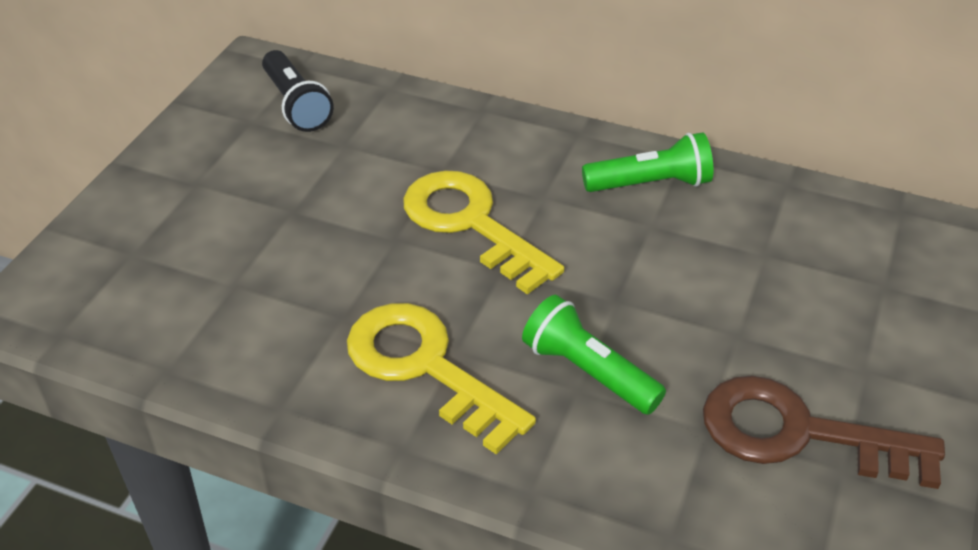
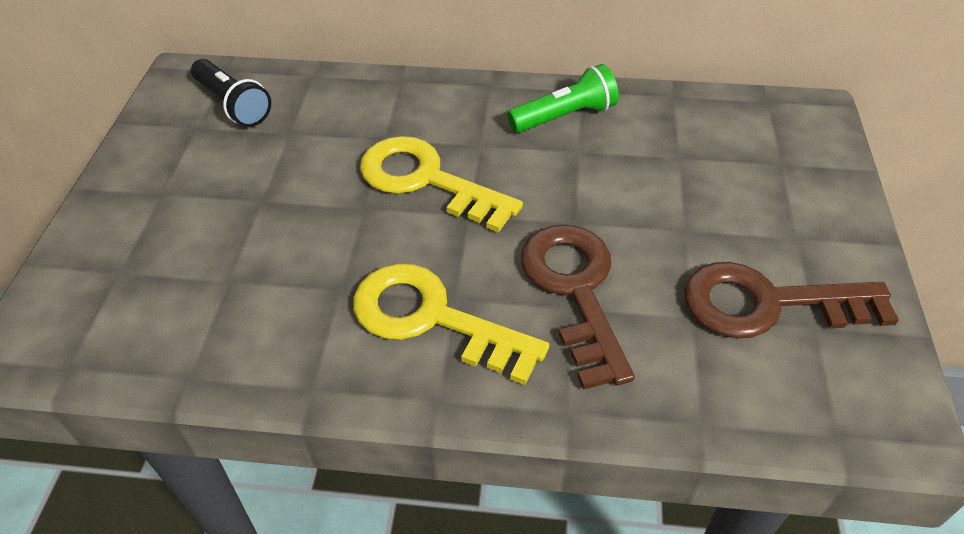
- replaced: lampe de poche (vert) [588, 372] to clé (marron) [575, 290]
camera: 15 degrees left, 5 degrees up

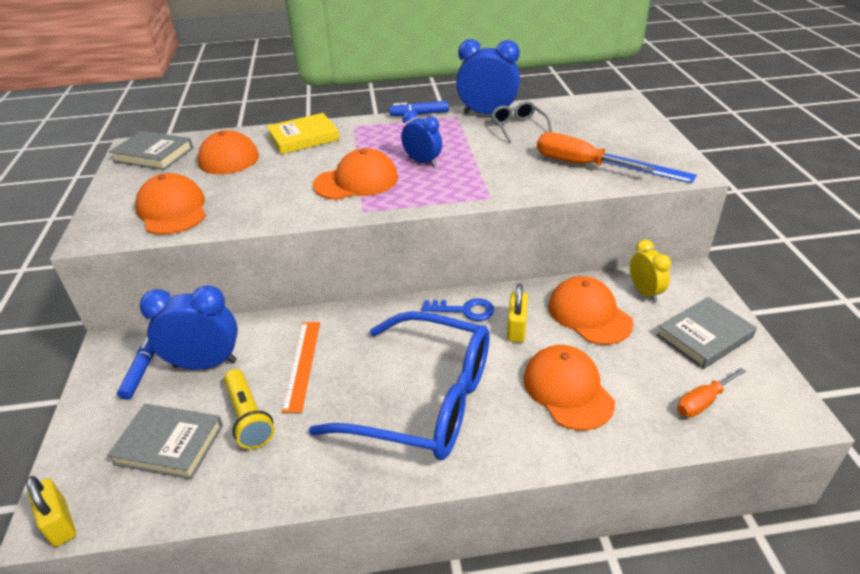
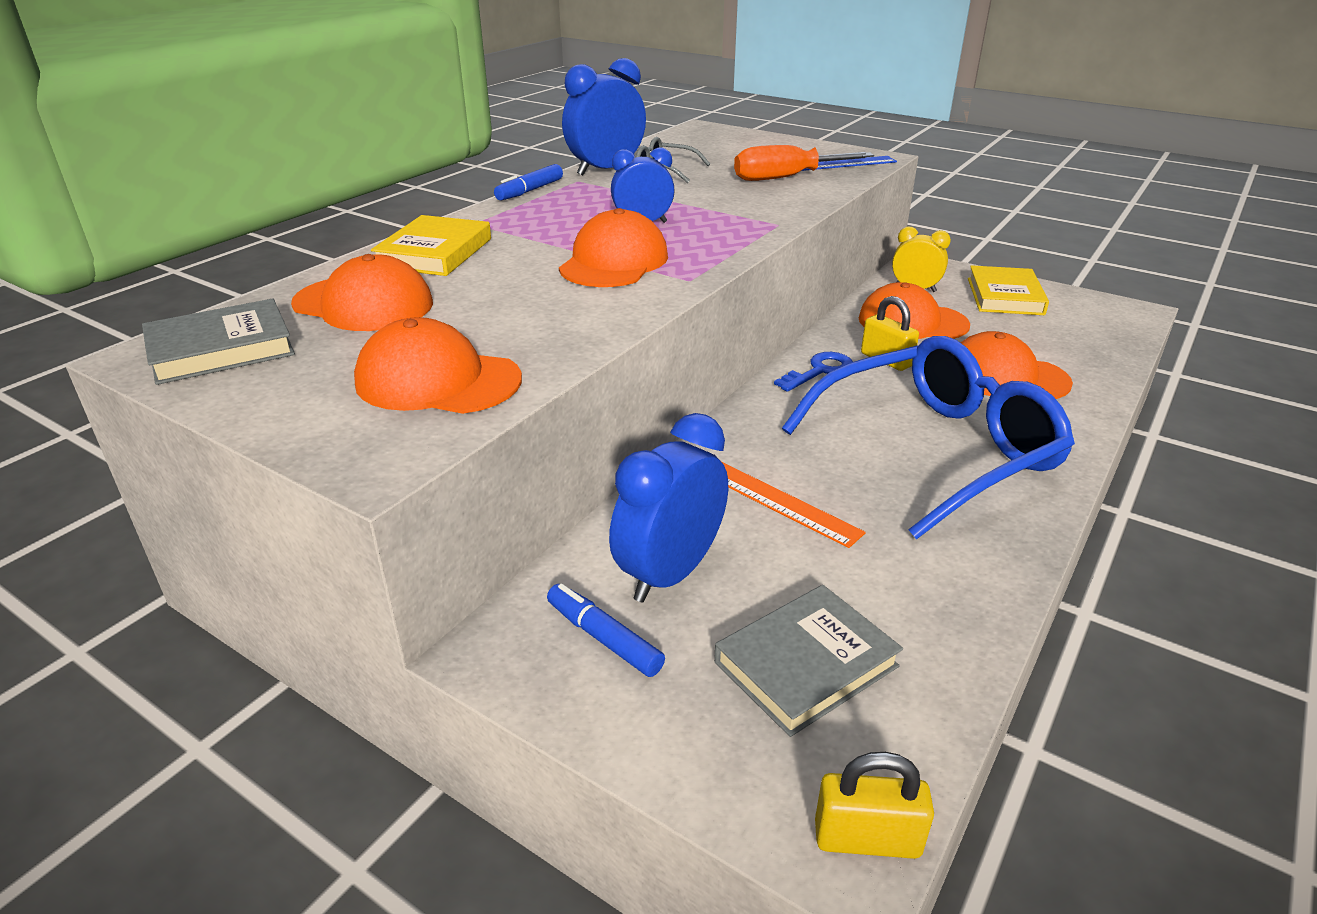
- recoloured: livre (gris) [704, 336] to livre (jaune) [1005, 296]
- removed: lampe de poche (jaune) [248, 417]
- removed: tournevis (orange) [702, 402]
camera: 50 degrees left, 5 degrees down

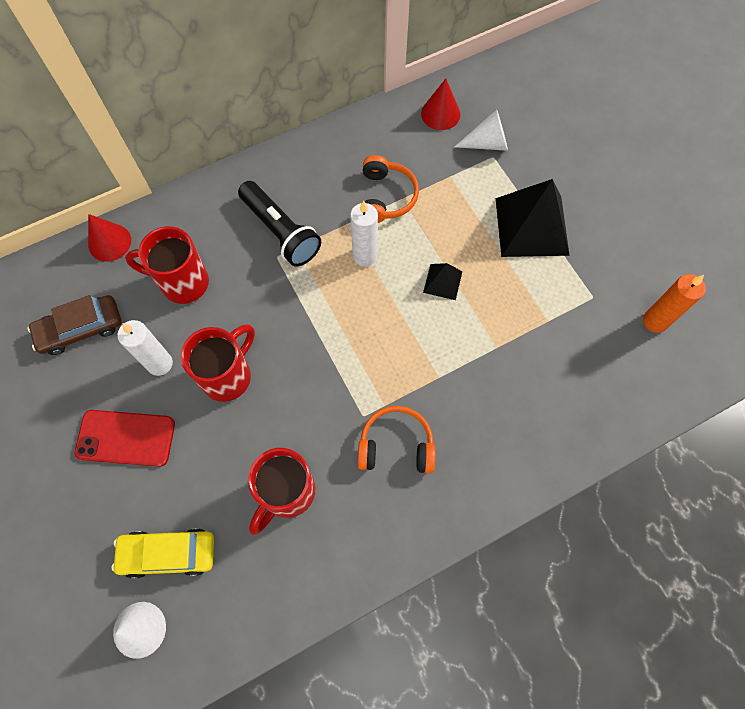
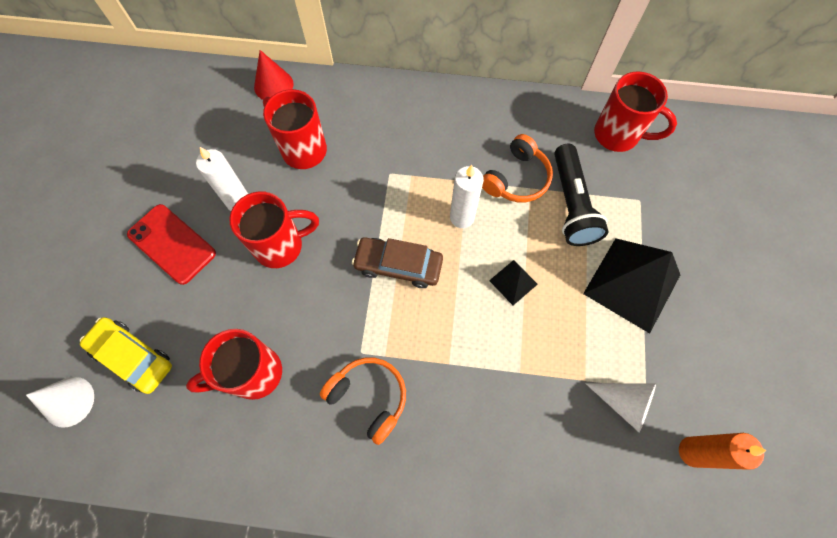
- moved: voiture (marron) [80, 329] to [398, 265]
- moved: lampe de poche (noir) [280, 232] to [571, 204]
- moved: cône (blanc) [487, 143] to [624, 403]
- replaced: cône (rouge) [440, 114] to tasse (rouge) [618, 135]
camera: 35 degrees right, 0 degrees up

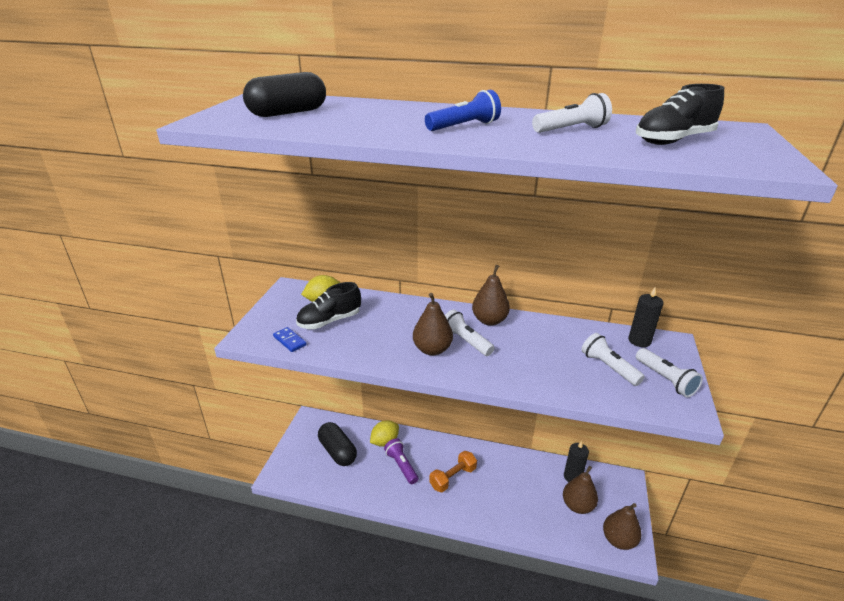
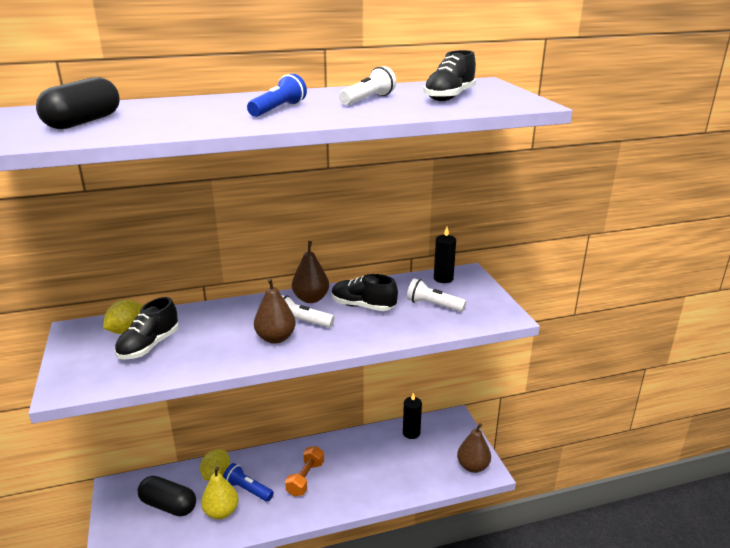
- added: poire (jaune) [221, 512]
- recoloured: lampe de poche (violet) [401, 466] to lampe de poche (bleu) [247, 490]
- added: chaussure (noir) [363, 306]
- removed: domino (bleu) [289, 341]
- removed: poire (marron) [577, 505]
- removed: lampe de poche (blanc) [665, 380]
camera: 30 degrees left, 5 degrees down

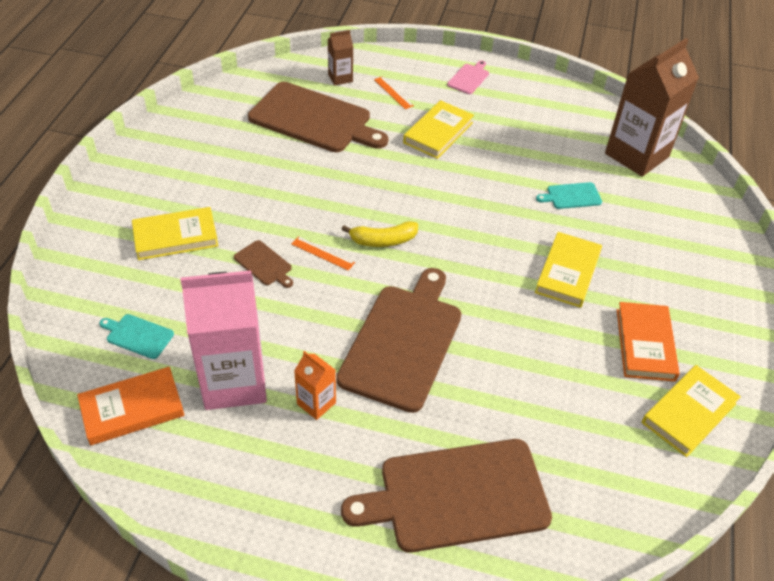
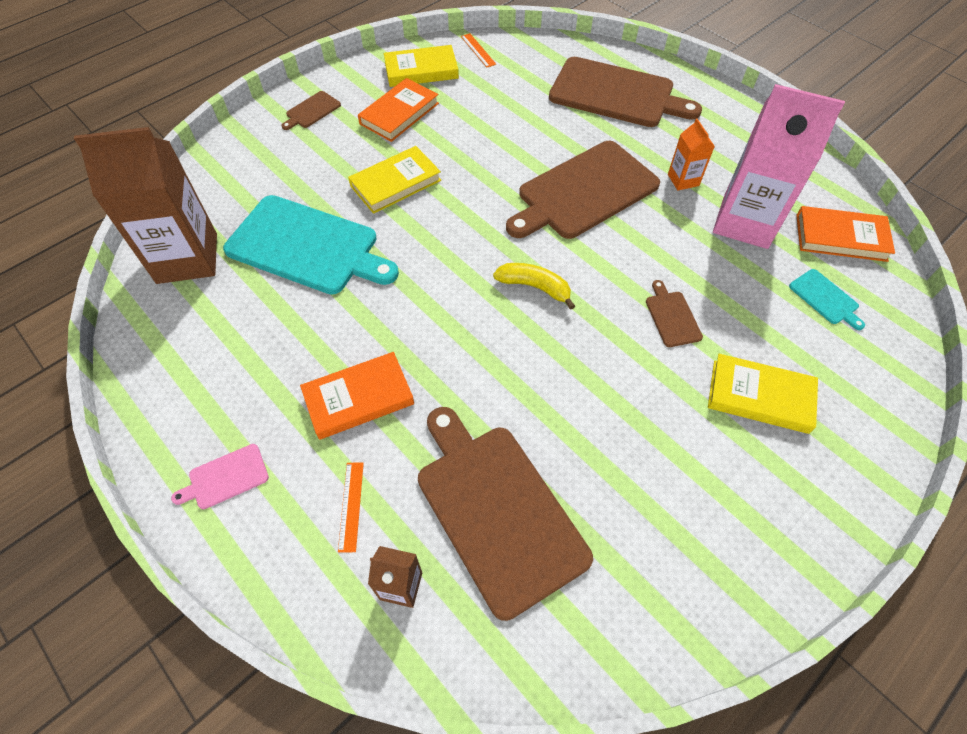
- resized: planche à découper (turquoise) [571, 196] = [308, 246] x2.36
- added: planche à découper (marron) [311, 111]
- recoloured: livre (jaune) [438, 133] to livre (orange) [358, 398]
- moved: règle (orange) [323, 253] to [478, 50]
camera: 145 degrees left, 10 degrees up

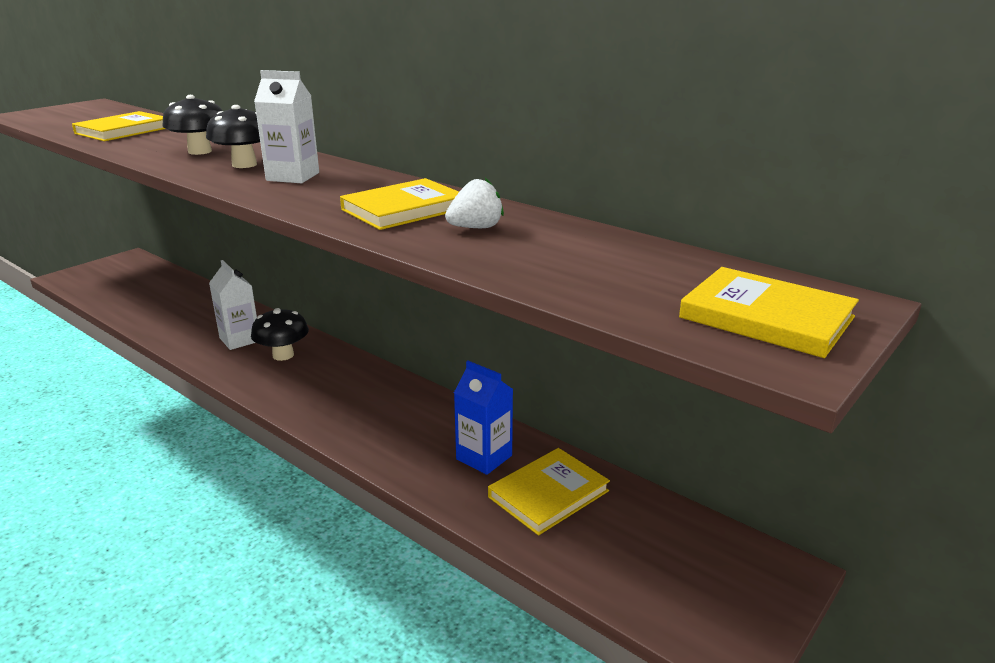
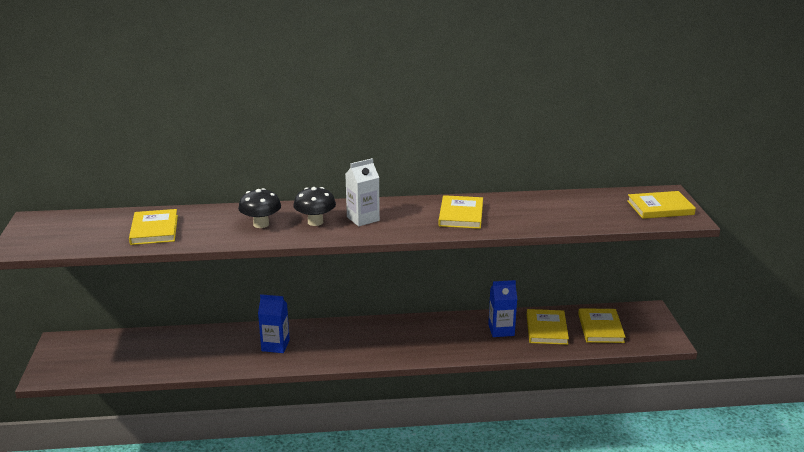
- recoloured: brique de lait (blanc) [240, 339] to brique de lait (bleu) [275, 345]
- added: livre (jaune) [600, 328]
- removed: champignon (noir) [283, 355]
- removed: fraise (blanc) [476, 228]
camera: 45 degrees left, 0 degrees up

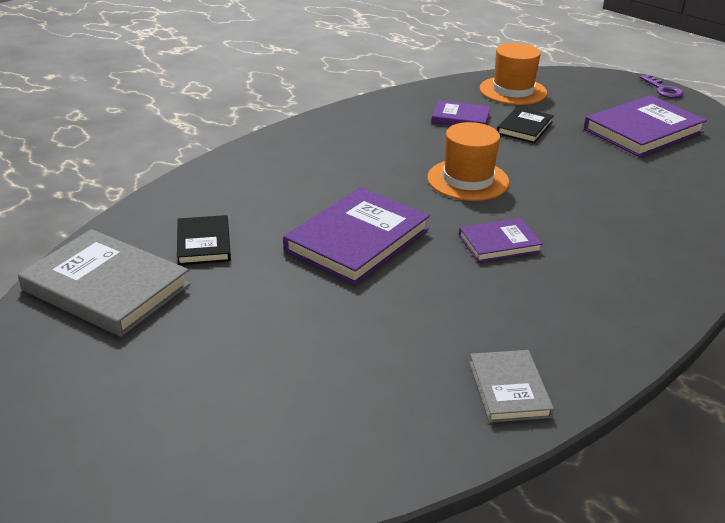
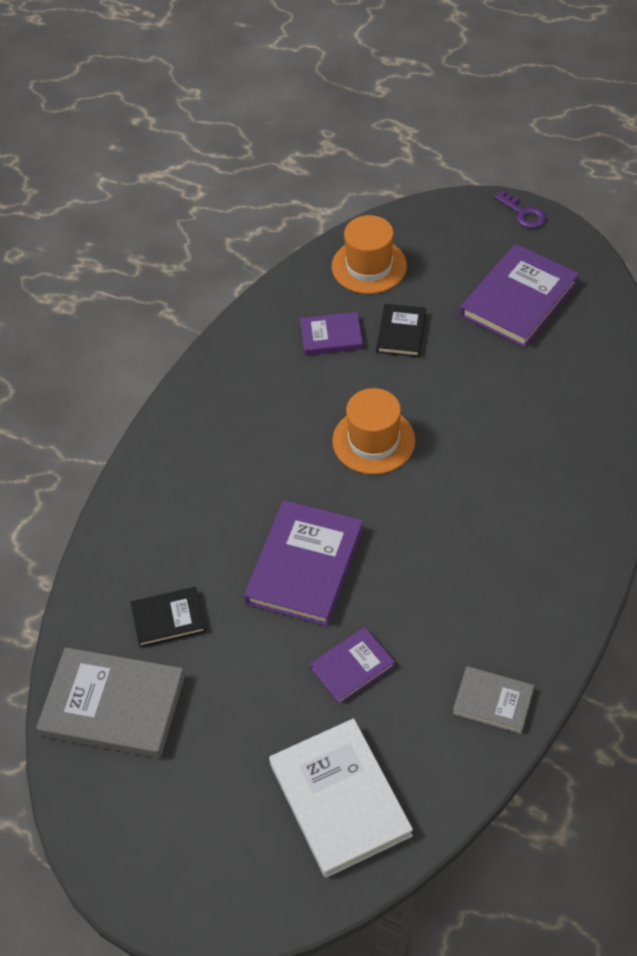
- turned: livre (noir) [204, 243] = [168, 619] 75 degrees counterclockwise
- added: livre (blanc) [339, 799]
- moved: livre (violet) [499, 243] to [352, 667]
- turned: livre (gris) [509, 389] = [493, 701] 45 degrees counterclockwise
camera: 15 degrees left, 20 degrees up

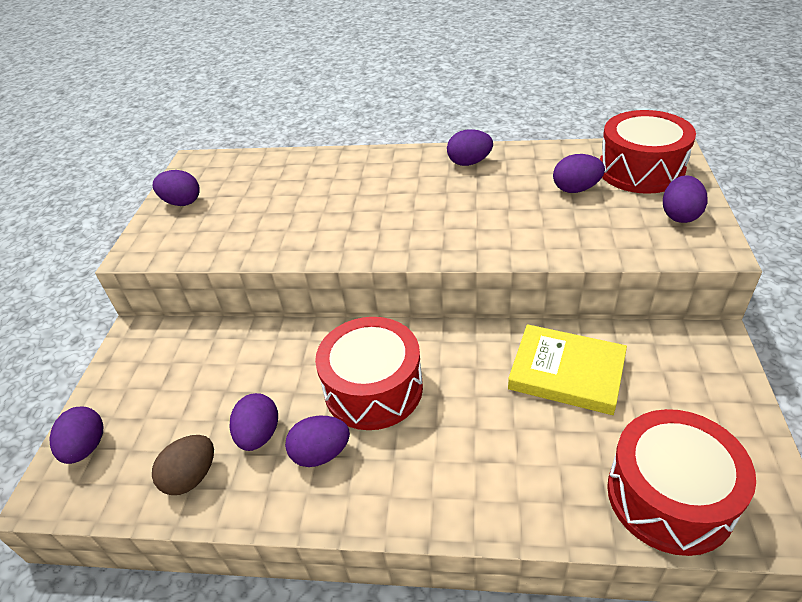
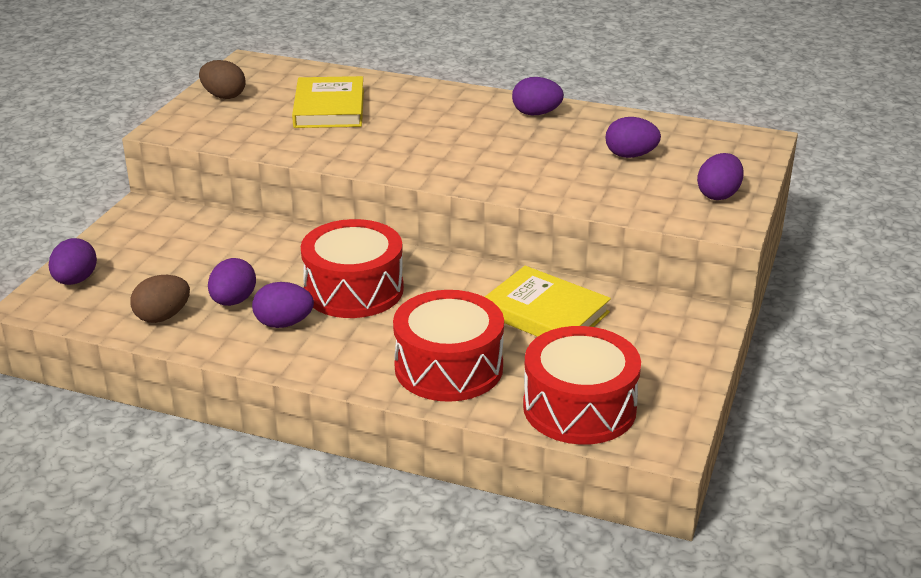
- recoloured: œuf (violet) [182, 202] to œuf (marron) [224, 96]
- added: livre (jaune) [329, 108]
- moved: tambour (rouge) [640, 170] to [448, 367]
camera: 10 degrees right, 10 degrees down

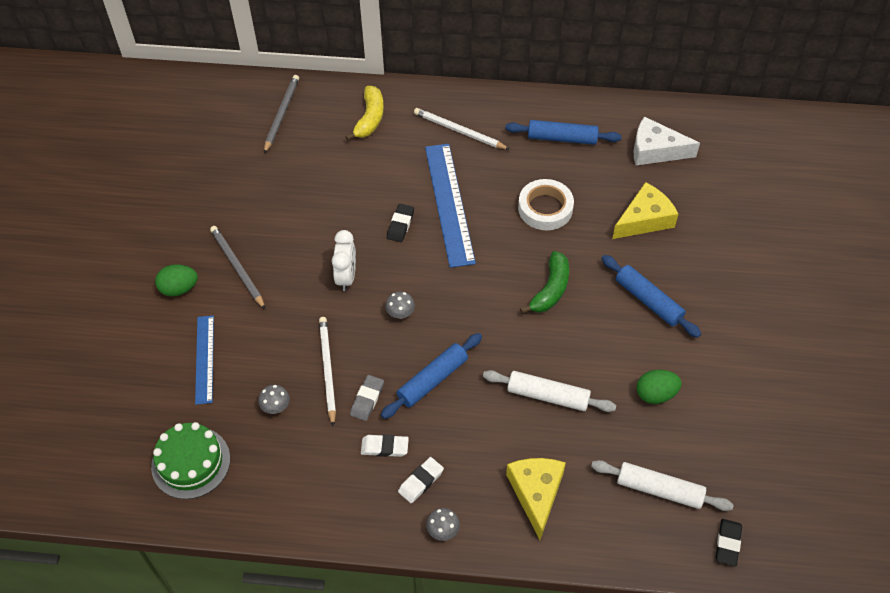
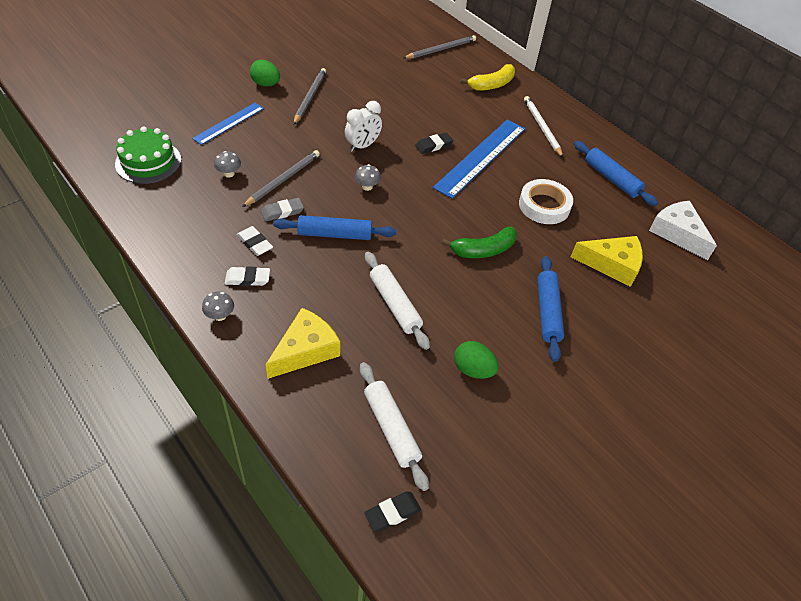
- recoloured: crayon (blanc) [327, 370] to crayon (gris) [283, 180]
camera: 40 degrees right, 5 degrees down

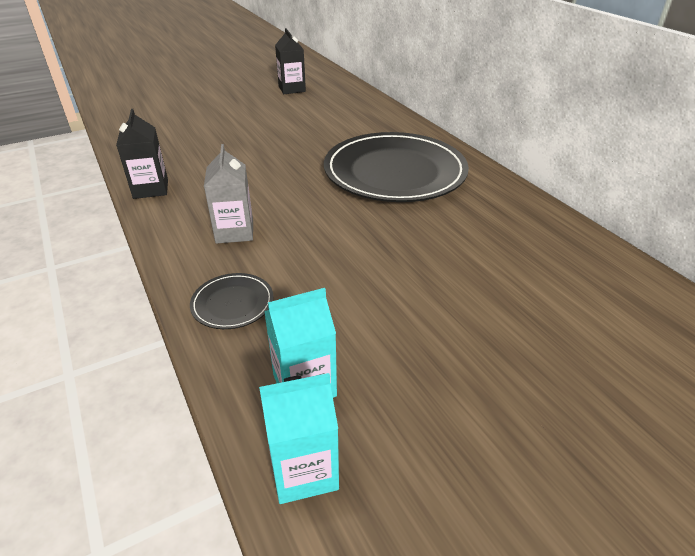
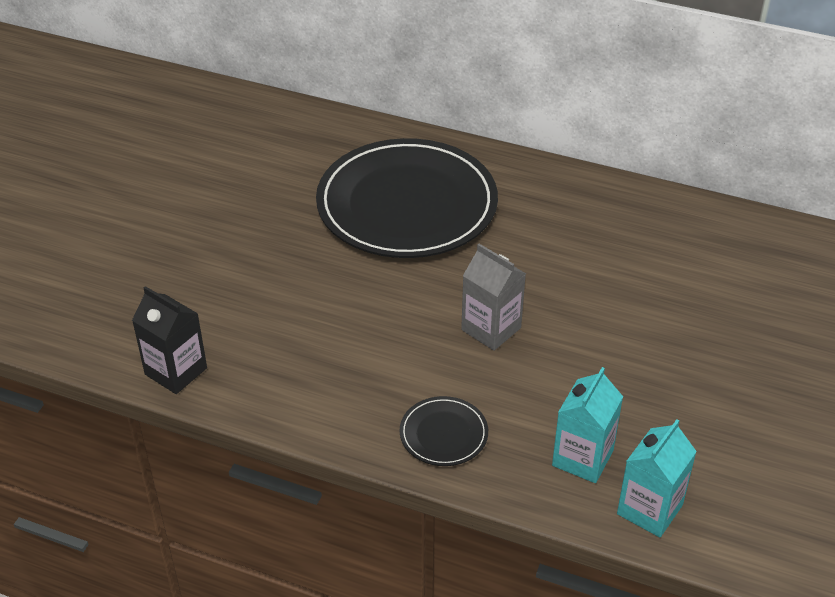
- moved: brique de lait (gris) [234, 232] to [491, 329]
- removed: brique de lait (noir) [292, 89]
camera: 40 degrees left, 5 degrees up

